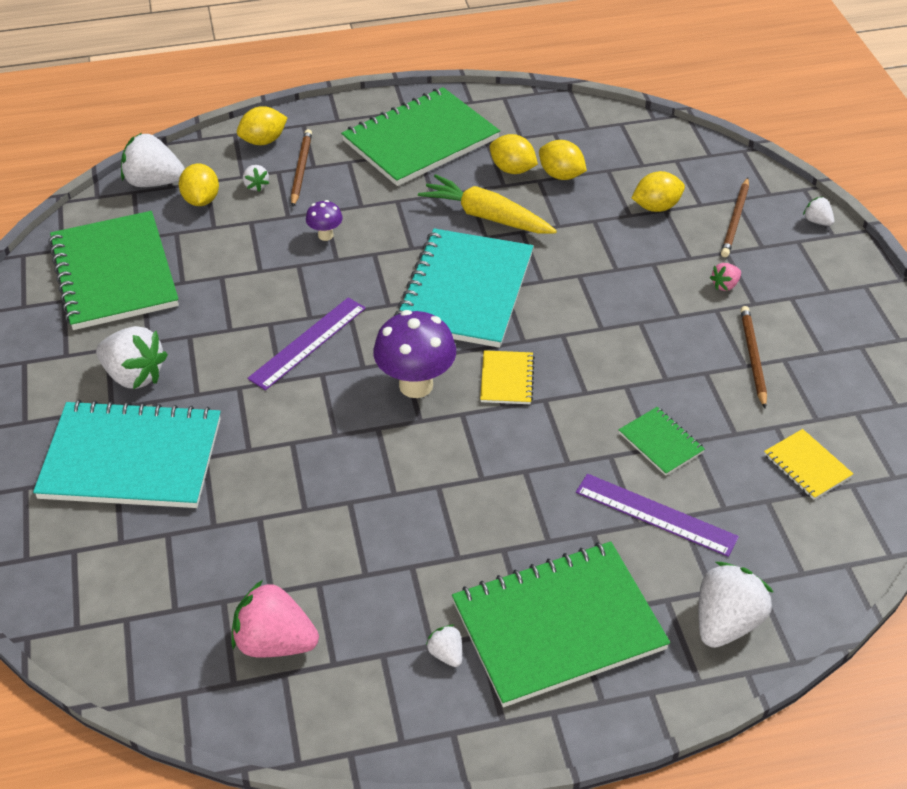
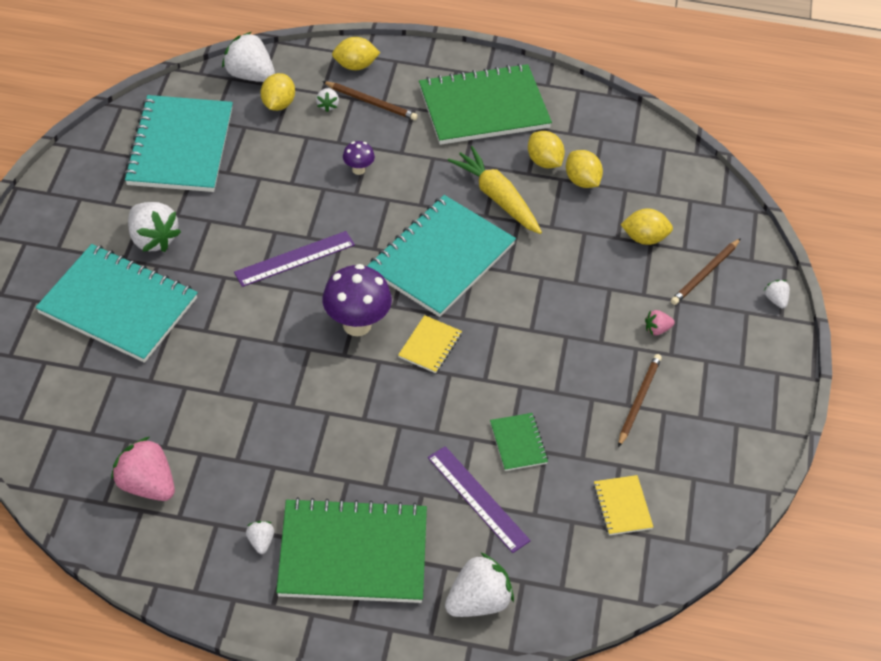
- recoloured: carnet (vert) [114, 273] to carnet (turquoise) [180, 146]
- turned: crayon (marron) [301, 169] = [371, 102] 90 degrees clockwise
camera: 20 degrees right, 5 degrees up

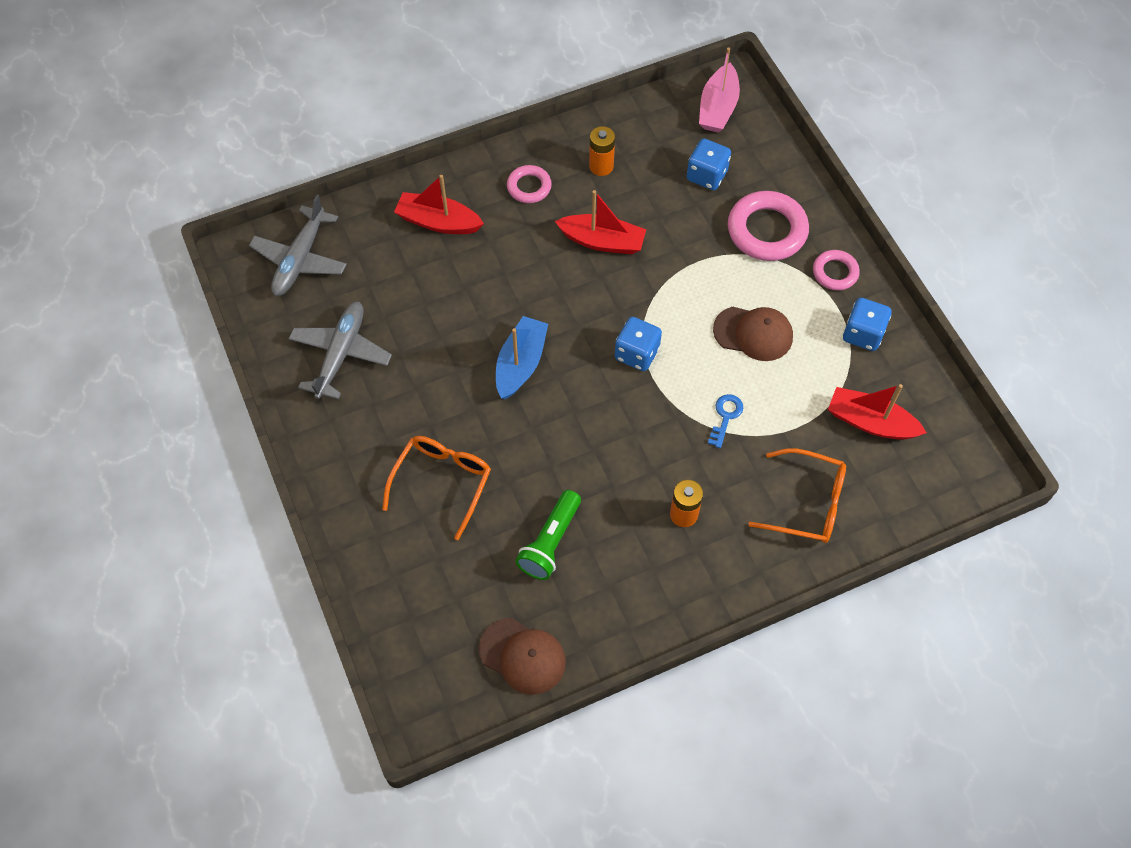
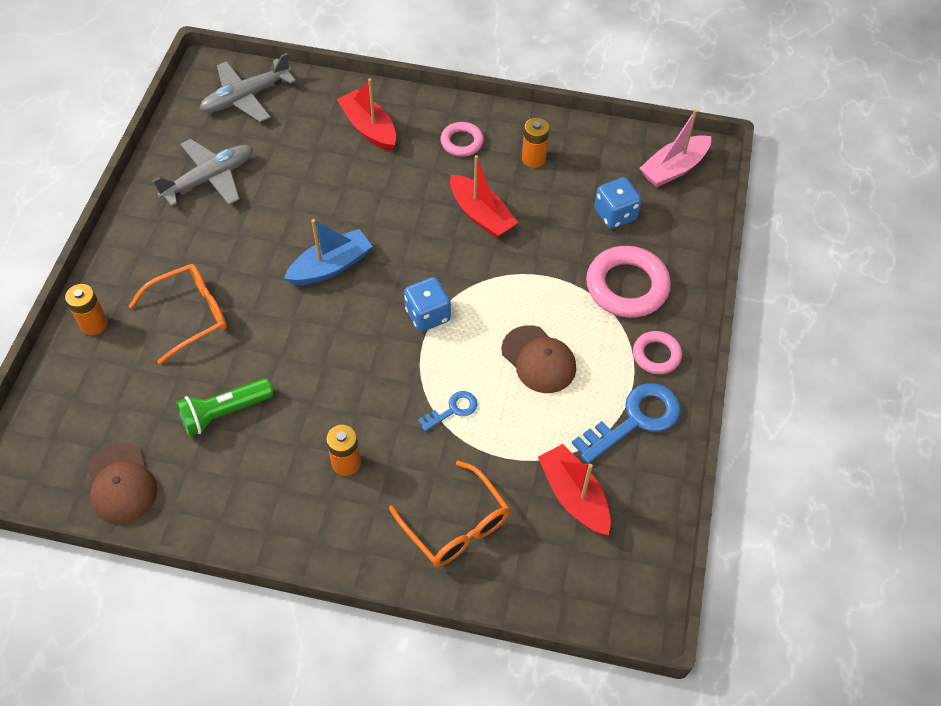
- added: pile (orange) [94, 324]
- replaced: dé (bleu) [863, 334] to clé (bleu) [635, 420]
camera: 35 degrees right, 5 degrees down

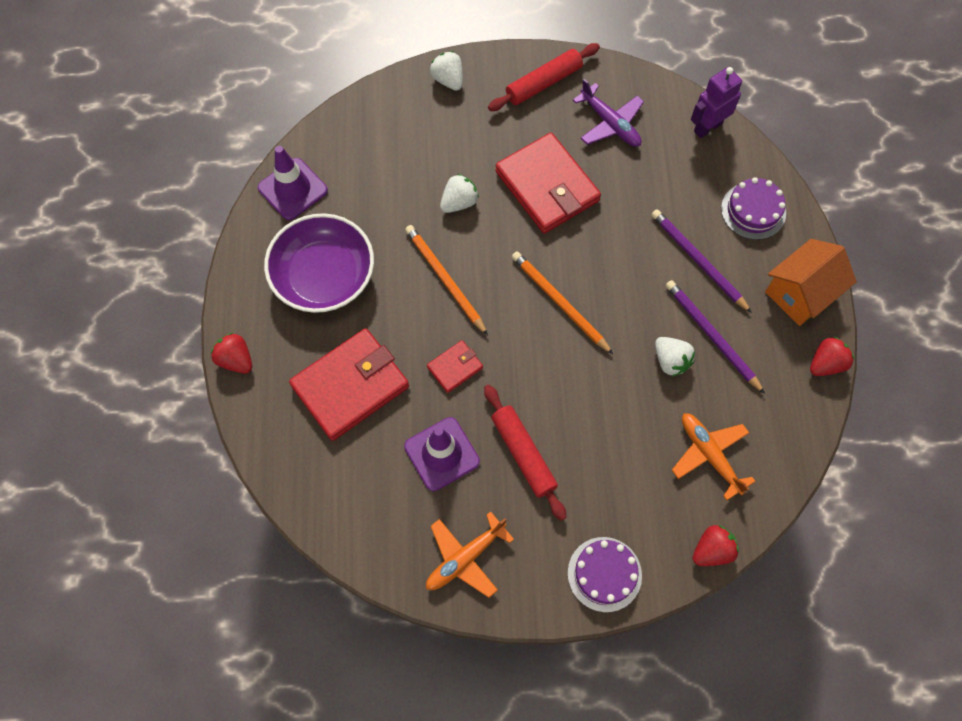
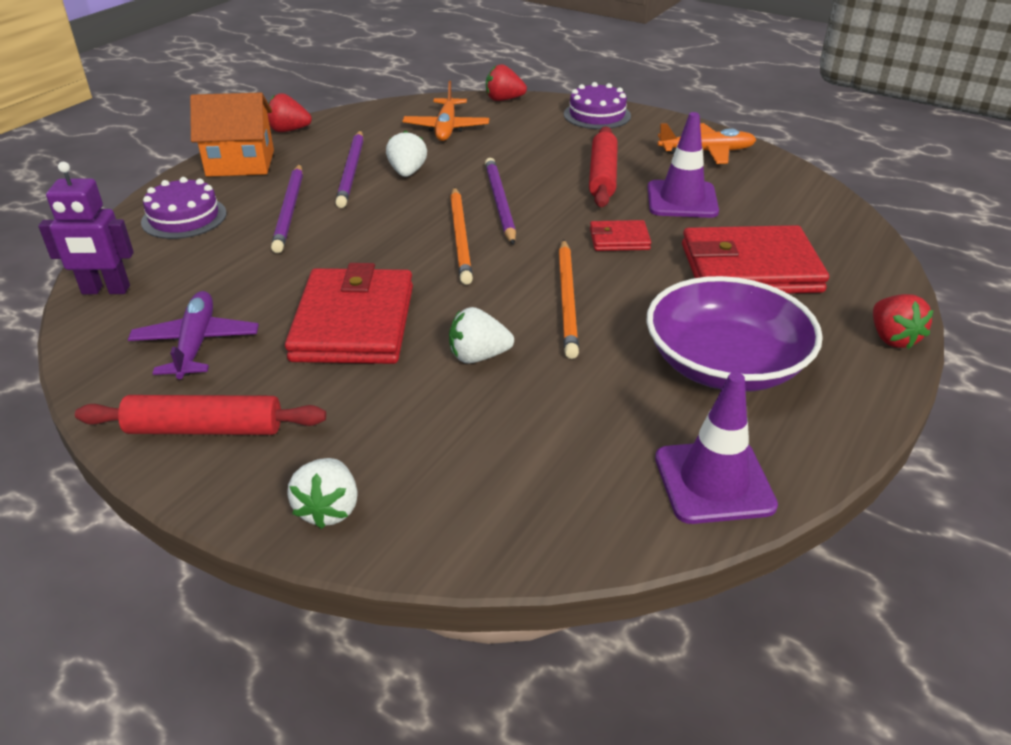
- added: crayon (violet) [499, 203]
camera: 145 degrees left, 30 degrees down

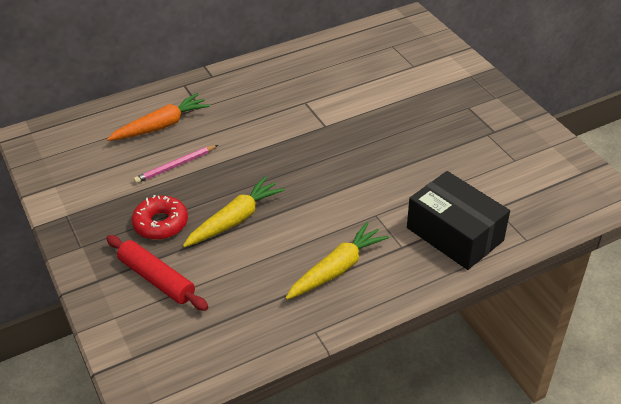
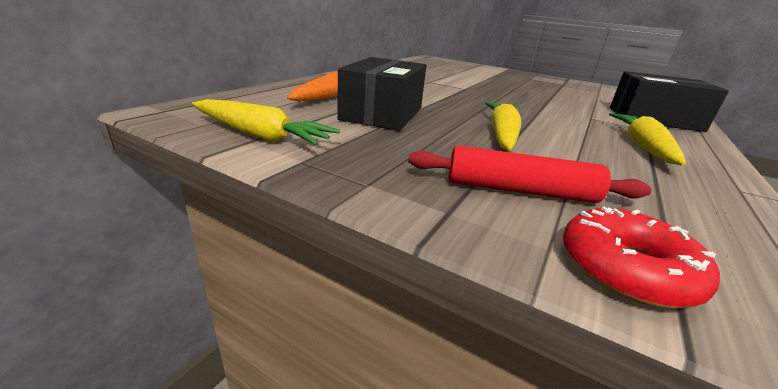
- added: carotte (jaune) [260, 135]
- replaced: crayon (rose) [175, 166] to boîte (noir) [382, 113]
- moved: beignet (rouge) [161, 223] to [625, 269]
camera: 35 degrees left, 15 degrees down

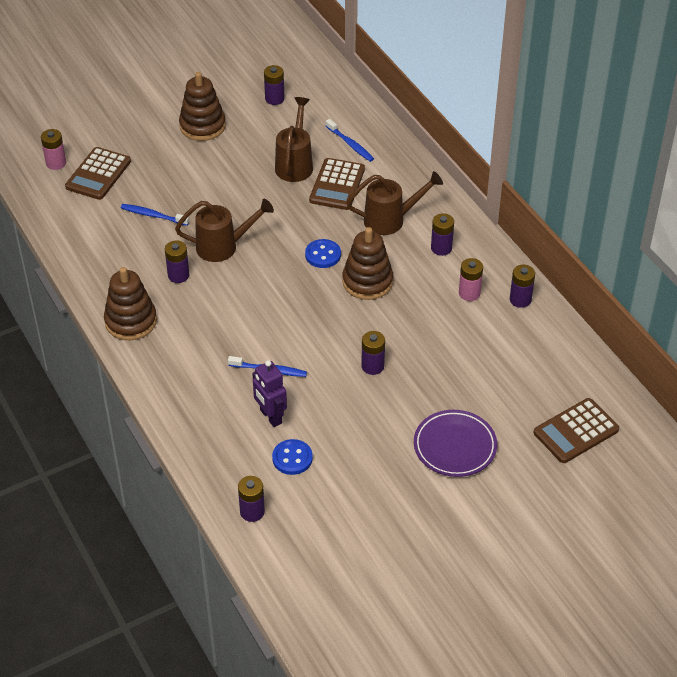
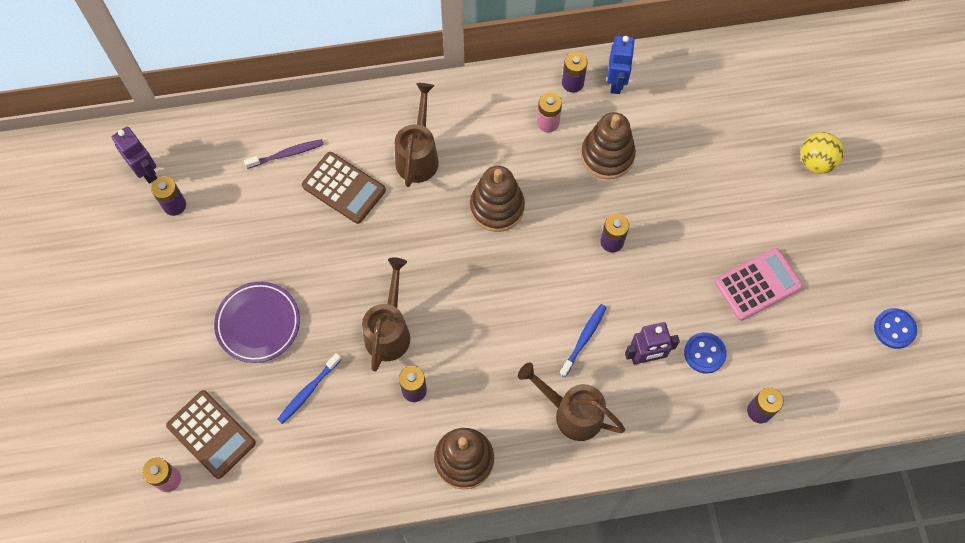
- added: robot (violet) [146, 171]
- moved: assiette (violet) [455, 446] to [258, 323]
- recoloured: brosse à dents (bleu) [350, 144] to brosse à dents (violet) [287, 154]
- moved: arrosoir (marron) [295, 164] to [572, 413]
- moved: jouet à empiler (marron) [202, 126] to [607, 155]
- added: robot (bleu) [616, 83]
- added: calculatrice (rose) [758, 284]
- added: balle (jaune) [815, 162]
- moved: bouton (bleu) [323, 255] to [894, 329]
- removed: pile (violet) [441, 248]
- removed: calculatrice (marron) [576, 431]
camera: 70 degrees left, 20 degrees up

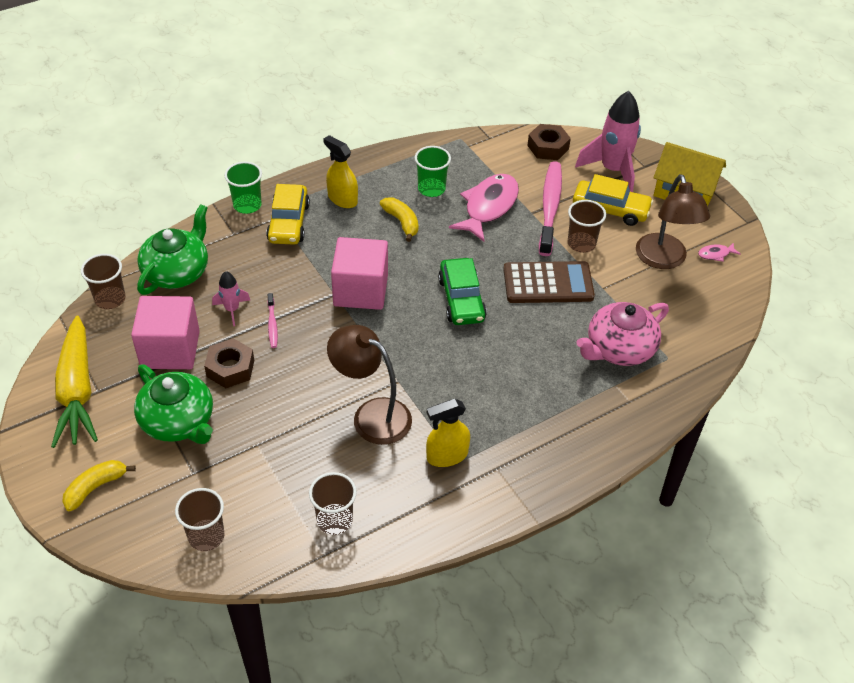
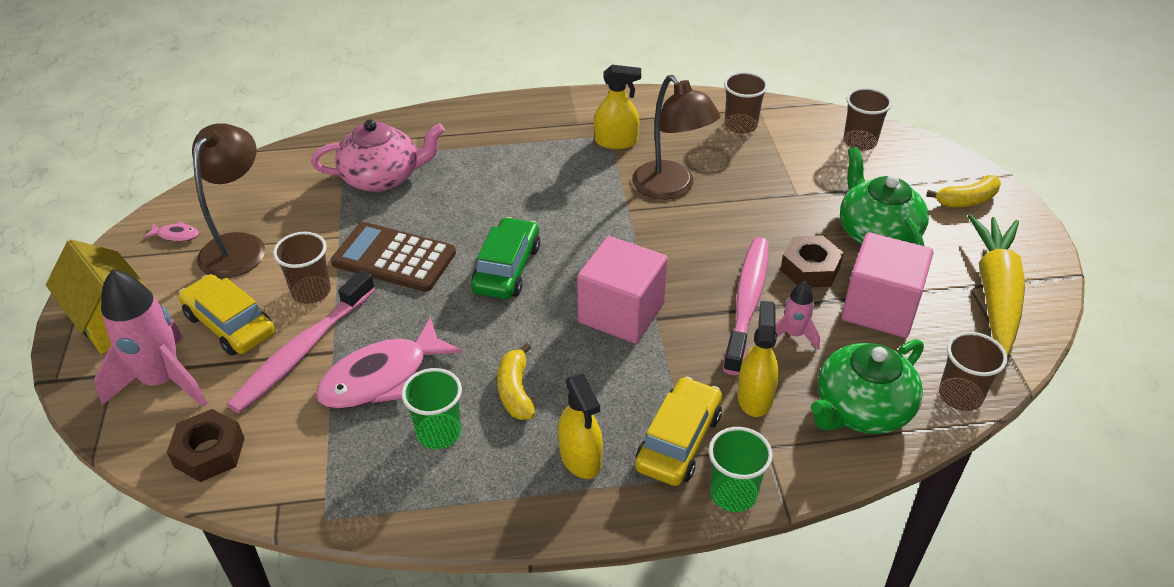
- resized: brosse à dents (rose) [272, 324] = [747, 303] x2.20
- added: vaporisateur (jaune) [755, 397]
camera: 155 degrees left, 5 degrees down

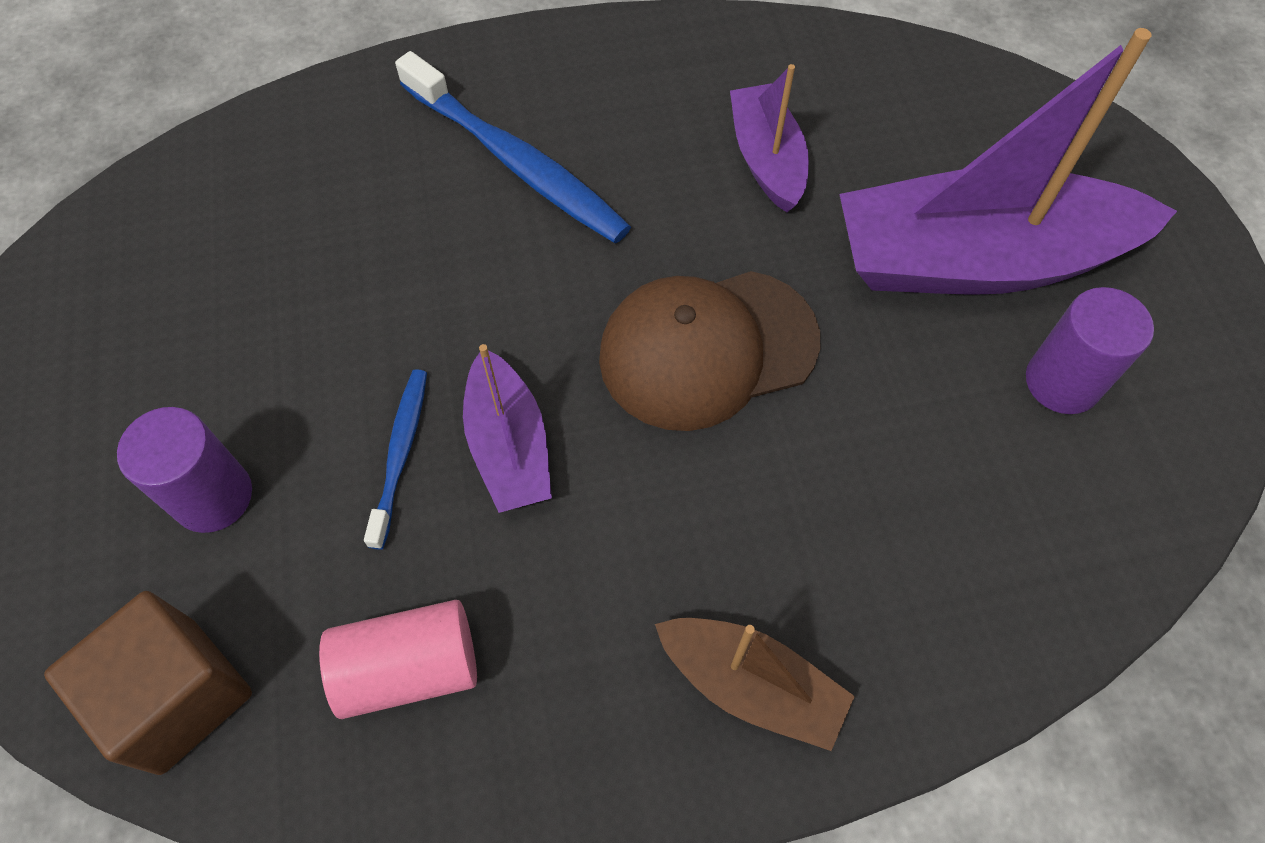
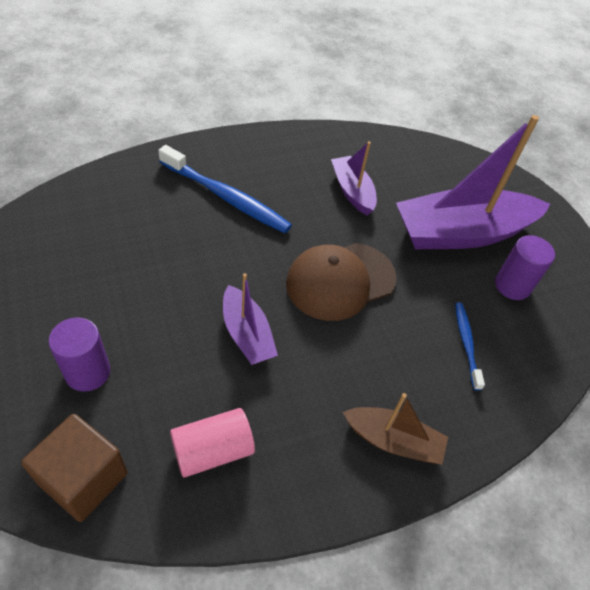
- moved: brosse à dents (bleu) [400, 453] to [466, 343]
camera: 15 degrees left, 10 degrees down

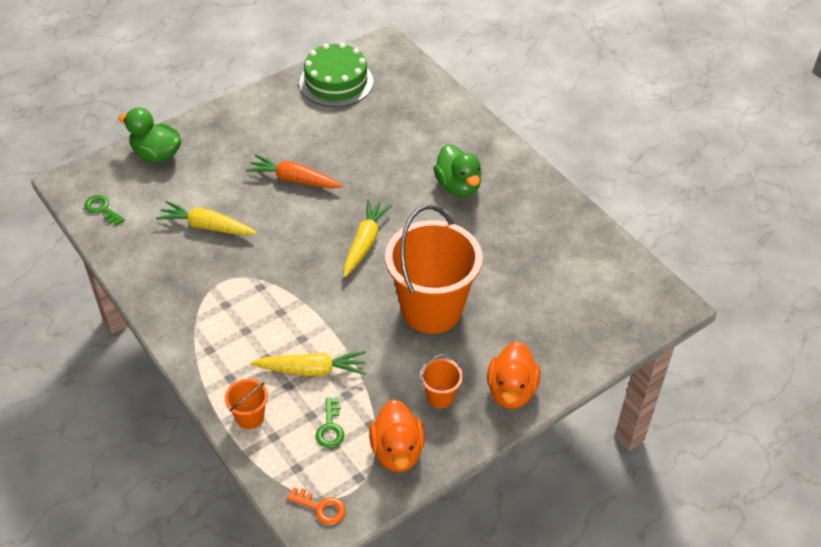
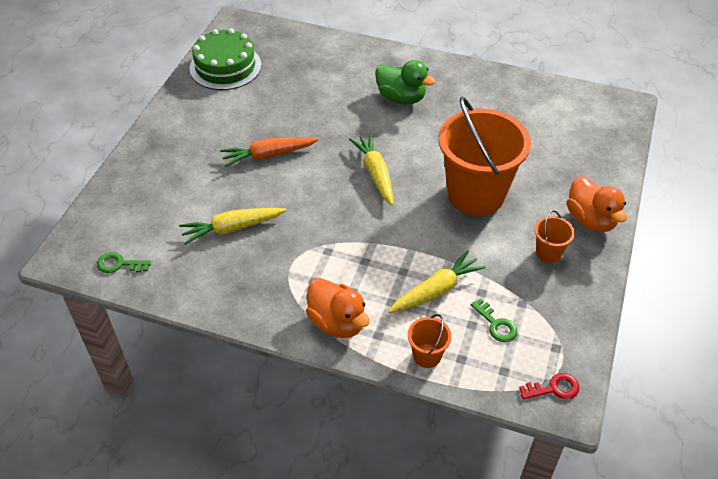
- moved: canard (orange) [397, 451] to [337, 322]
- recoloured: clé (orange) [321, 508] to clé (rouge) [554, 388]
- removed: canard (vert) [156, 154]
camera: 35 degrees left, 0 degrees up

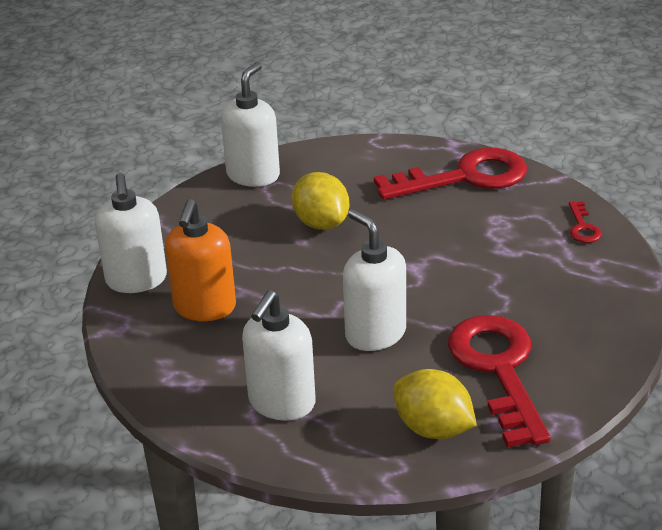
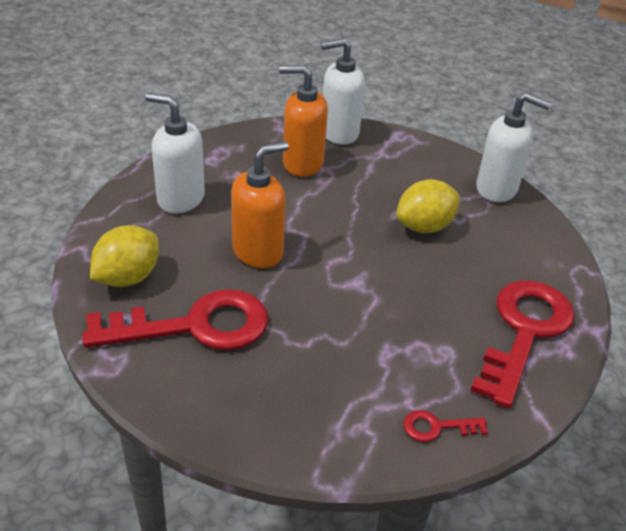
- recoloured: distributeur de savon (blanc) [375, 334] to distributeur de savon (orange) [258, 251]
- turned: clé (rouge) [464, 177] = [524, 332] 135 degrees counterclockwise
camera: 85 degrees right, 5 degrees up

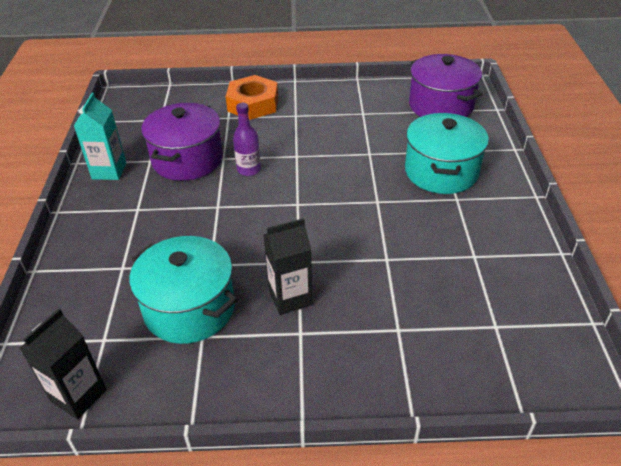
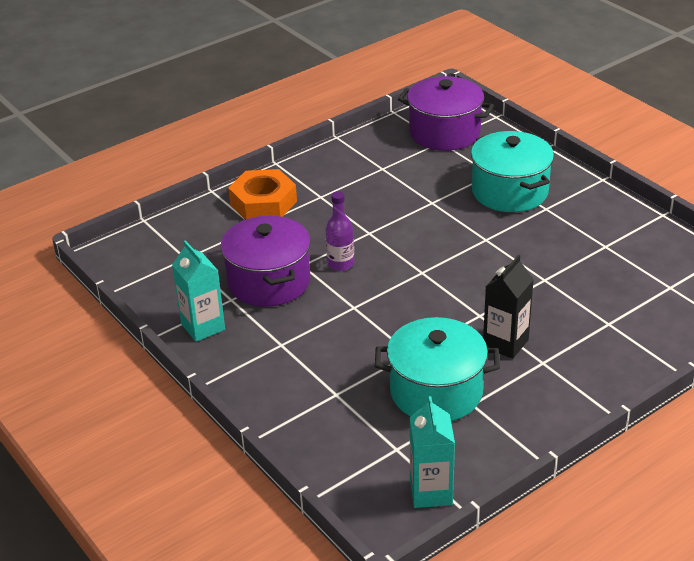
- recoloured: brique de lait (noir) [78, 395] to brique de lait (turquoise) [431, 492]
camera: 35 degrees left, 5 degrees down

